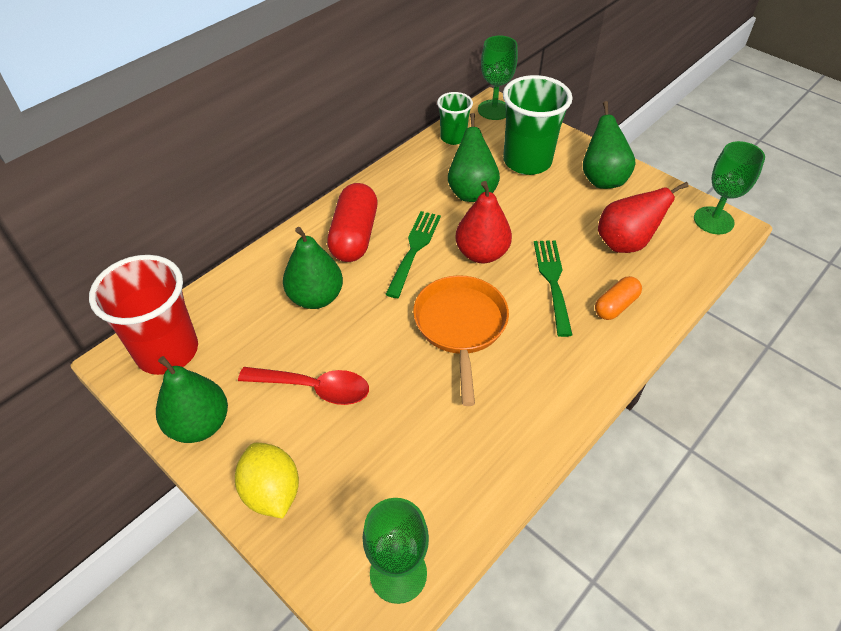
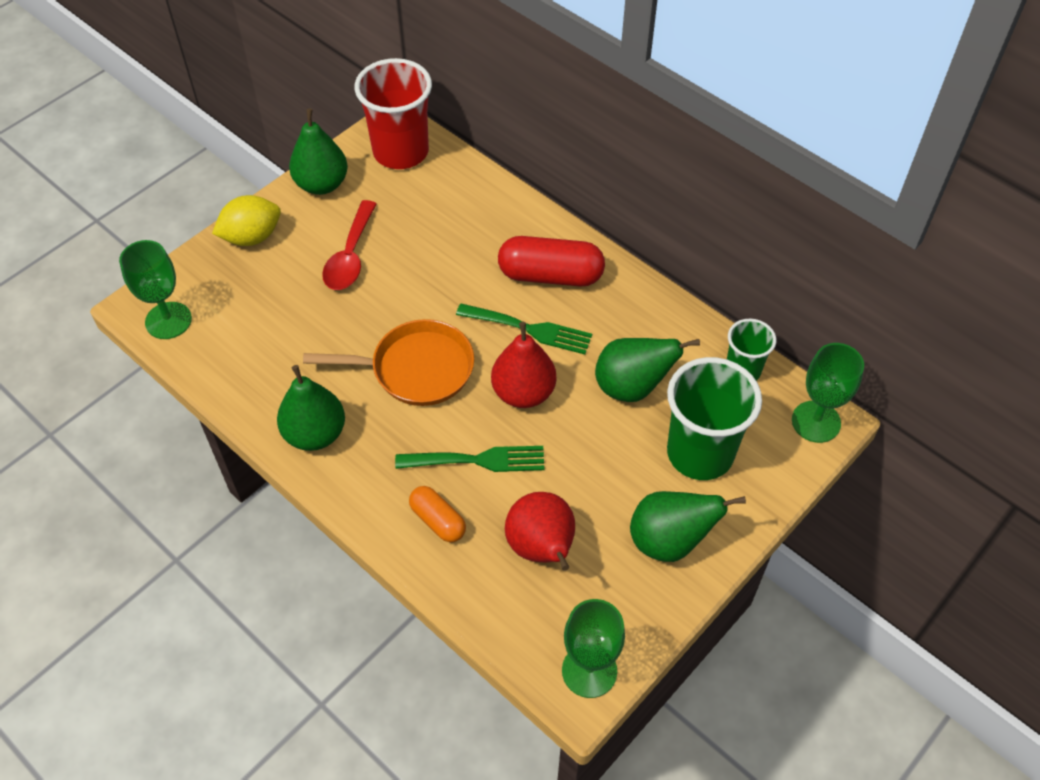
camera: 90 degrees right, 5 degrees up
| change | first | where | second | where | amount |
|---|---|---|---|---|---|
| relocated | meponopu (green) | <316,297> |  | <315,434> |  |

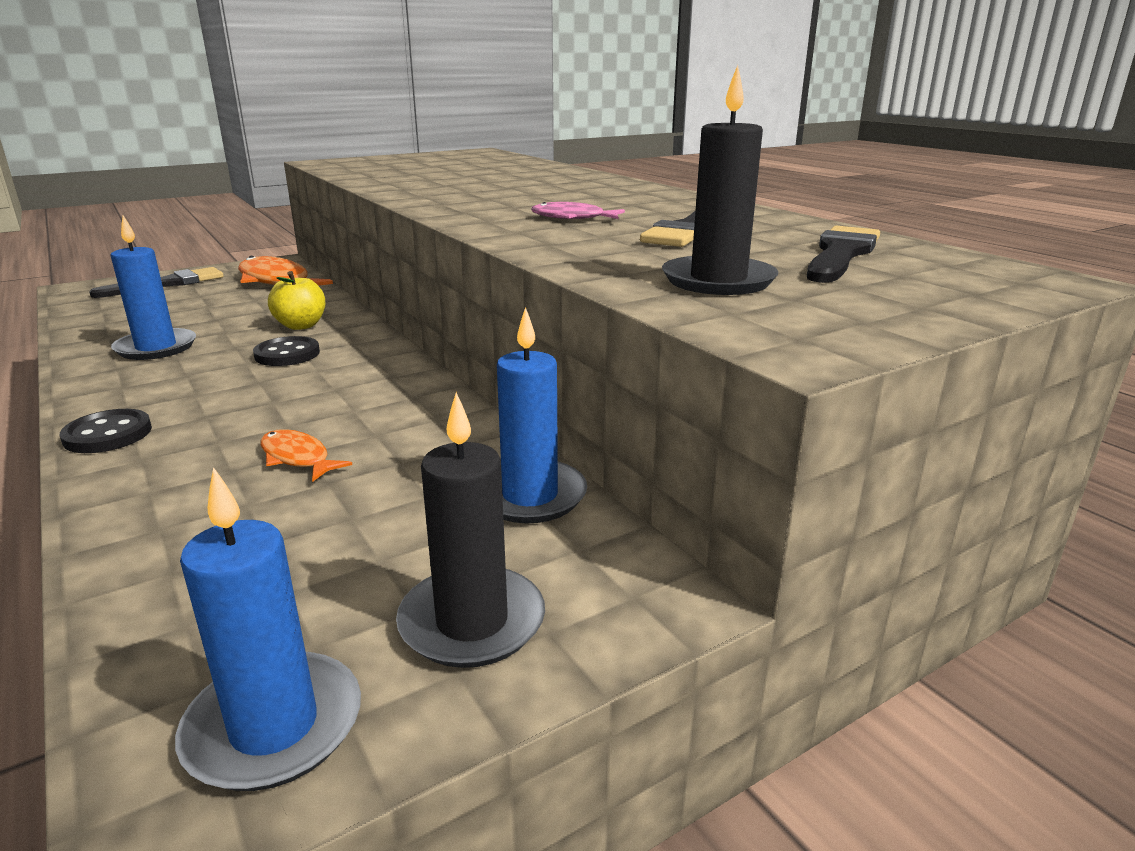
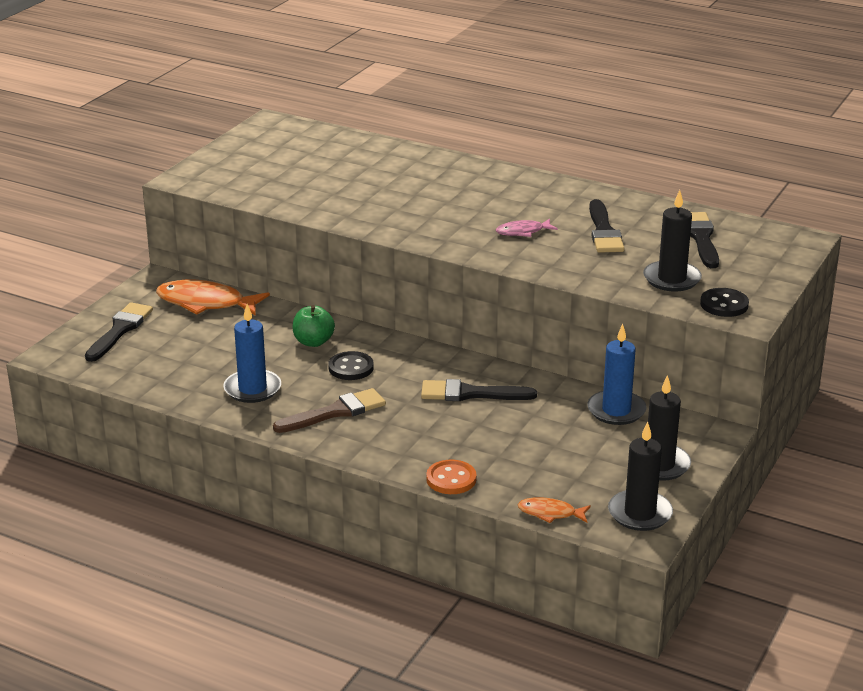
camera: 30 degrees left, 5 degrees up
| change | first | where | second | where | amount |
|---|---|---|---|---|---|
| relocated | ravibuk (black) | <108,434> |  | <724,304> |  |
| colour | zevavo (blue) | <274,726> | zevavo (black) | <640,513> |  |
| relocated | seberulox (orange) | <297,458> |  | <550,513> |  |
| colour | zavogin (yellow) | <301,326> | zavogin (green) | <313,342> |  |
| appeared |  |  | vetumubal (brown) | <335,412> |  |
| appeared |  |  | vetumubal (black) | <470,394> |  |
| appeared |  |  | ravibuk (orange) | <451,479> |  |

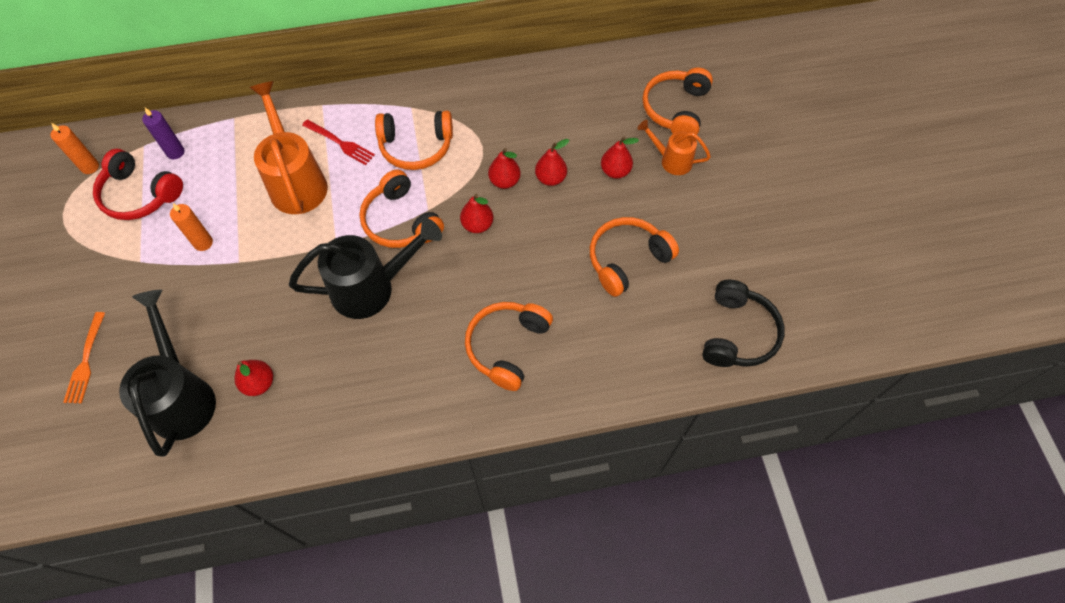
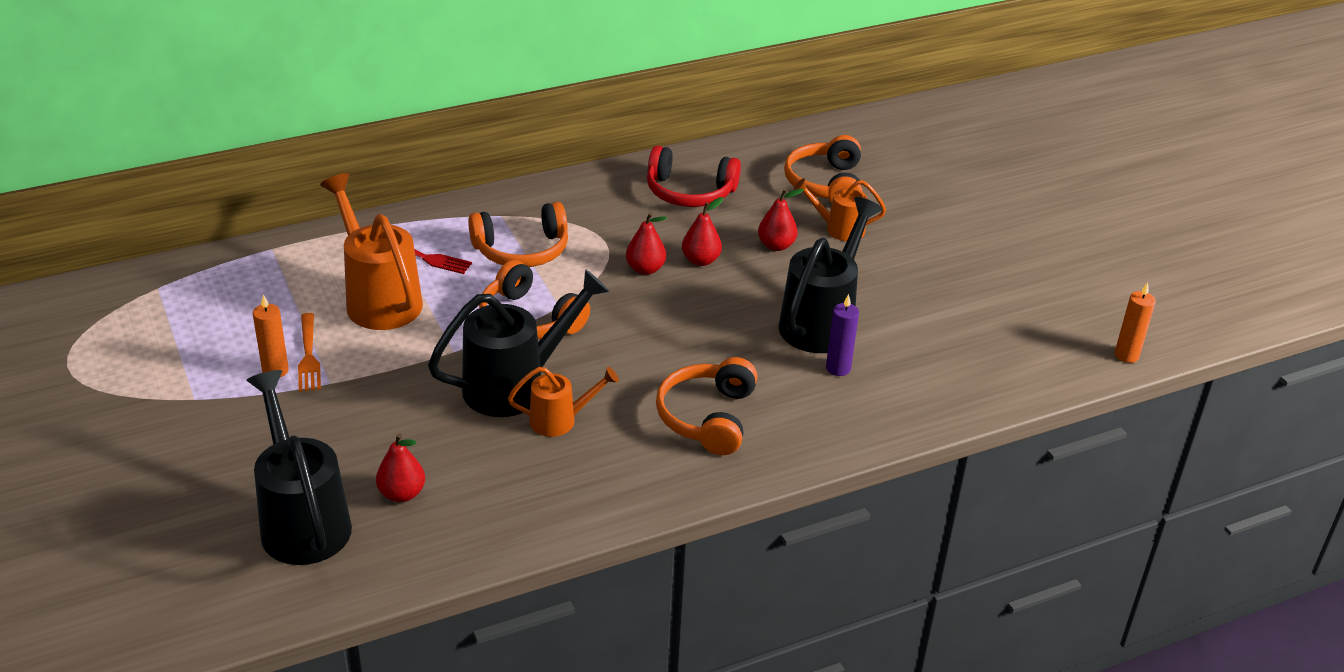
camera: 15 degrees left, 25 degrees down
| change | first | where | second | where | amount |
|---|---|---|---|---|---|
| relocated | zevavo (orange) | <90,167> |  | <1126,355> |  |
| relocated | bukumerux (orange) | <86,361> |  | <308,356> |  |
| relocated | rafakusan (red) | <140,194> |  | <689,192> |  |
| relocated | zevavo (purple) | <175,152> |  | <838,368> |  |
| missing | meponopu (red) | <477,225> |  |  |  |
| exchanged | rafakusan (orange) | <627,260> | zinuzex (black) | <822,322> |  |
| missing | rafakusan (black) | <737,333> |  |  |  |
| appeared |  |  | zinuzex (orange) | <559,420> |  |

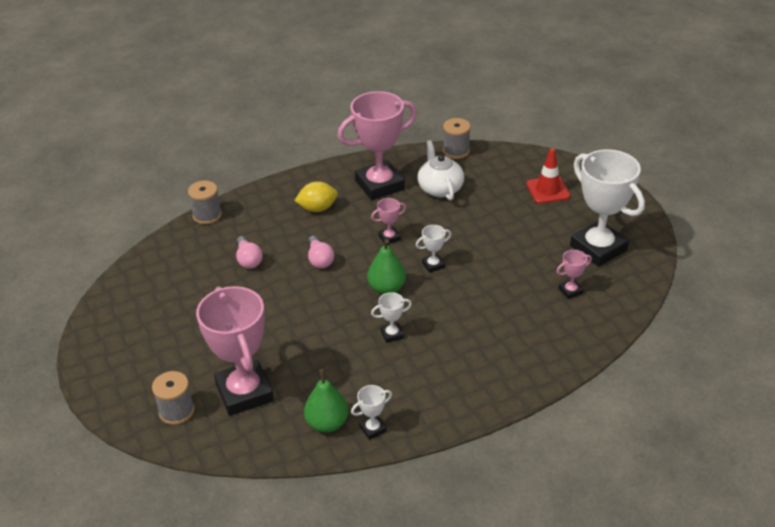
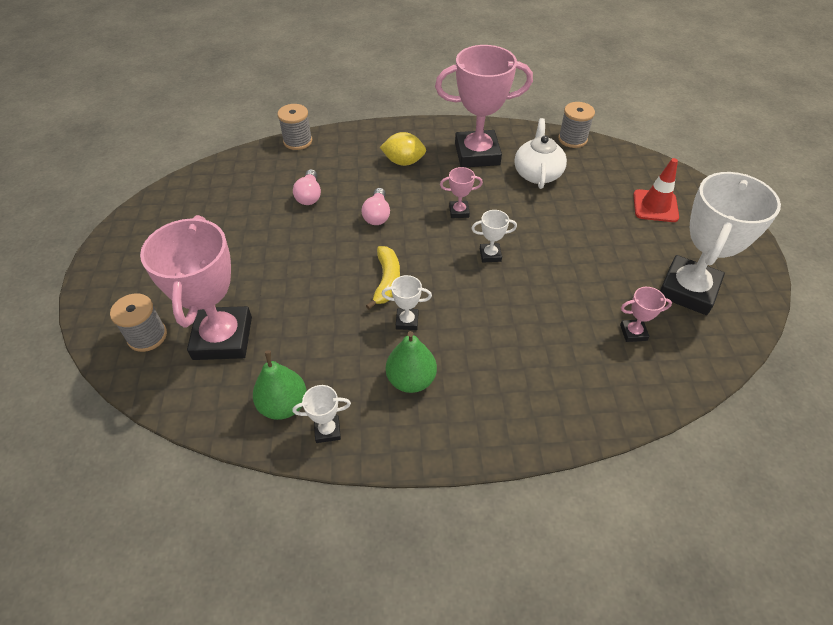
camera: 20 degrees right, 10 degrees up
| change | first | where | second | where | amount |
|---|---|---|---|---|---|
| relocated | meponopu (green) | <386,288> |  | <411,380> |  |
| spun | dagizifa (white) | <598,248> |  | <688,290> | 45 degrees clockwise |
| appeared |  |  | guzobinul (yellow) | <387,281> |  |

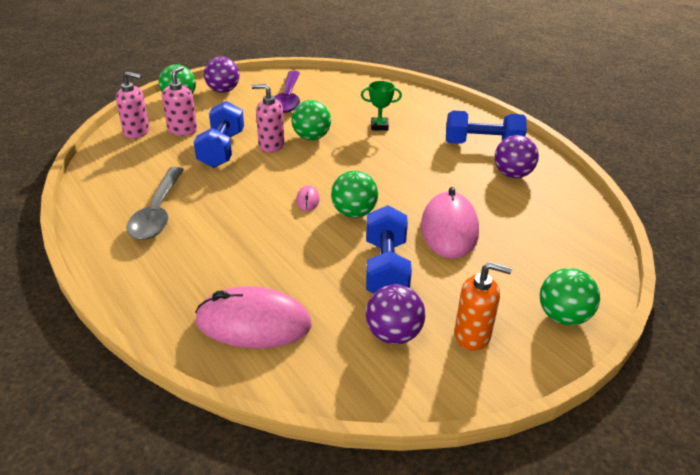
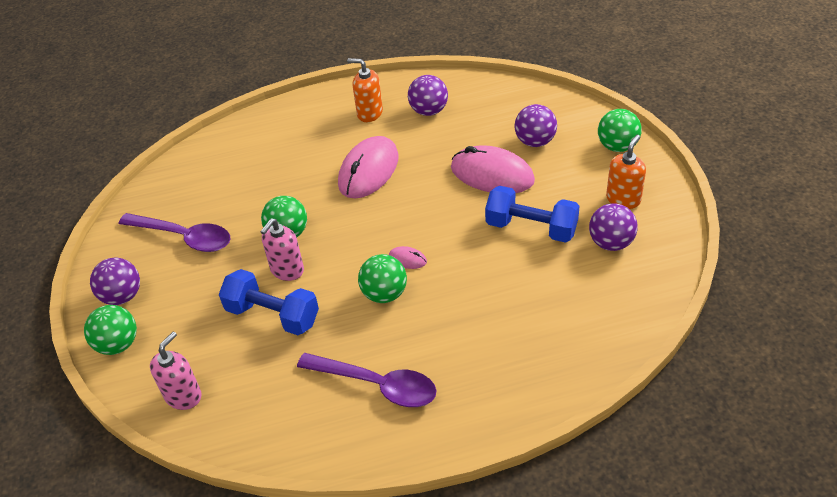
camera: 65 degrees left, 10 degrees up
| change | first | where | second | where | amount |
|---|---|---|---|---|---|
| colour | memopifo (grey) | <158,212> | memopifo (purple) | <376,385> |  |
| missing | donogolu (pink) | <182,130> |  |  |  |
| relocated | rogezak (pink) | <253,323> |  | <368,170> |  |
| relocated | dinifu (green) | <354,213> |  | <384,294> |  |
| missing | dagizifa (green) | <379,126> |  |  |  |
| exchanged | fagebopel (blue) | <482,144> | donogolu (orange) | <369,113> |  |
| appeared |  |  | dinifu (purple) | <535,141> |  |

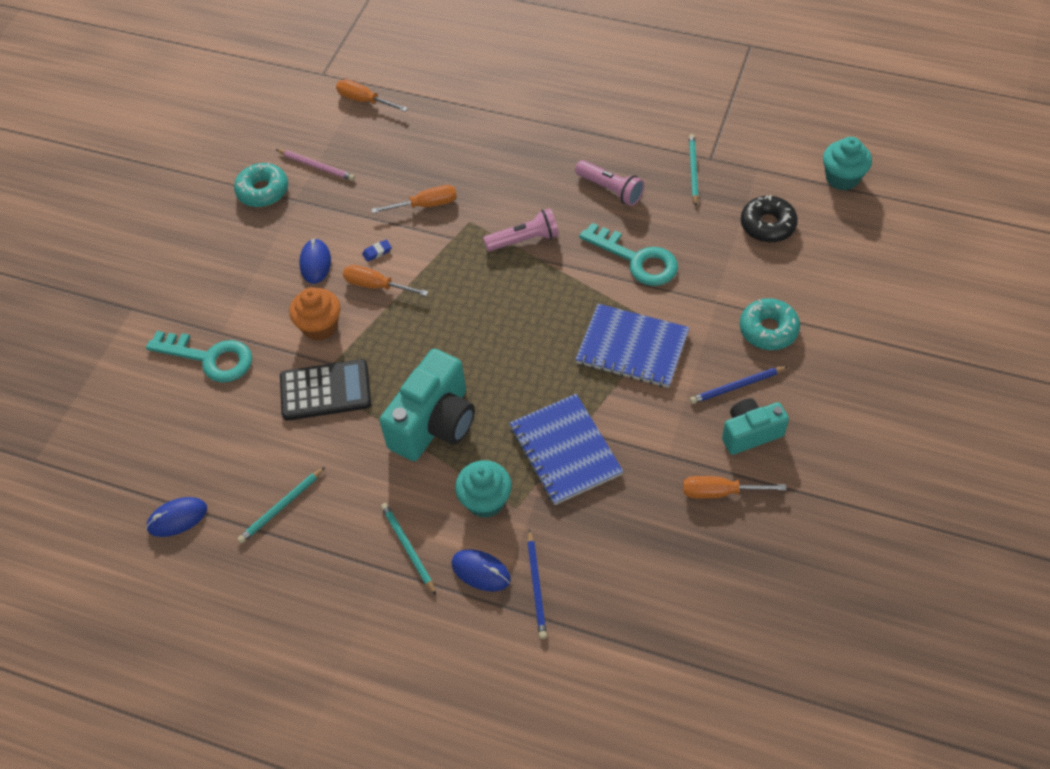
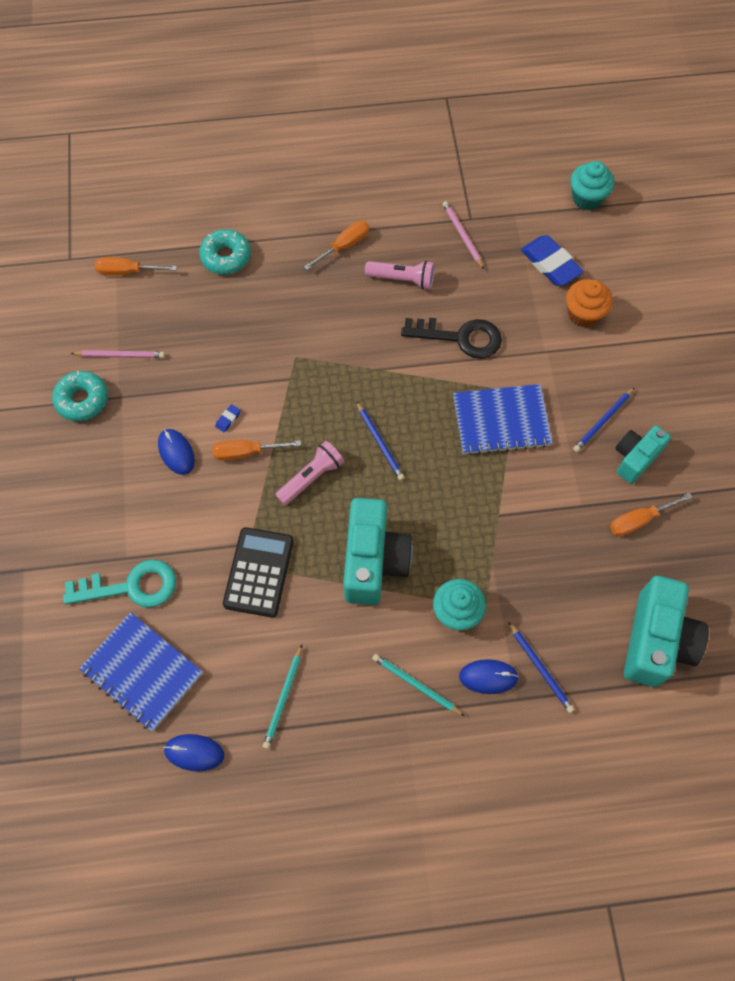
camera: 30 degrees left, 10 degrees up
| change | first | where | second | where | amount |
|---|---|---|---|---|---|
| spun | rogezak (blue) | <177,518> |  | <194,753> | 60 degrees clockwise |
| spun | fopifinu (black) | <325,391> |  | <259,572> | 45 degrees counterclockwise |
| relocated | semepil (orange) | <320,326> |  | <583,314> |  |
| relocated | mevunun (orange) | <426,205> |  | <344,246> |  |
| relocated | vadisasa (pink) | <524,240> |  | <311,478> |  |
| relocated | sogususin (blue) | <565,451> |  | <142,672> |  |
| colour | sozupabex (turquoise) | <637,259> | sozupabex (black) | <460,337> |  |
| colour | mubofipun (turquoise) | <693,170> | mubofipun (pink) | <462,235> |  |
| relocated | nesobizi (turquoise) | <768,330> |  | <226,257> |  |
| exchanged | nesobizi (black) | <767,225> | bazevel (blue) | <550,264> |  |
| appeared |  |  | mubofipun (blue) | <380,442> |  |
| appeared |  |  | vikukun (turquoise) | <656,641> |  |

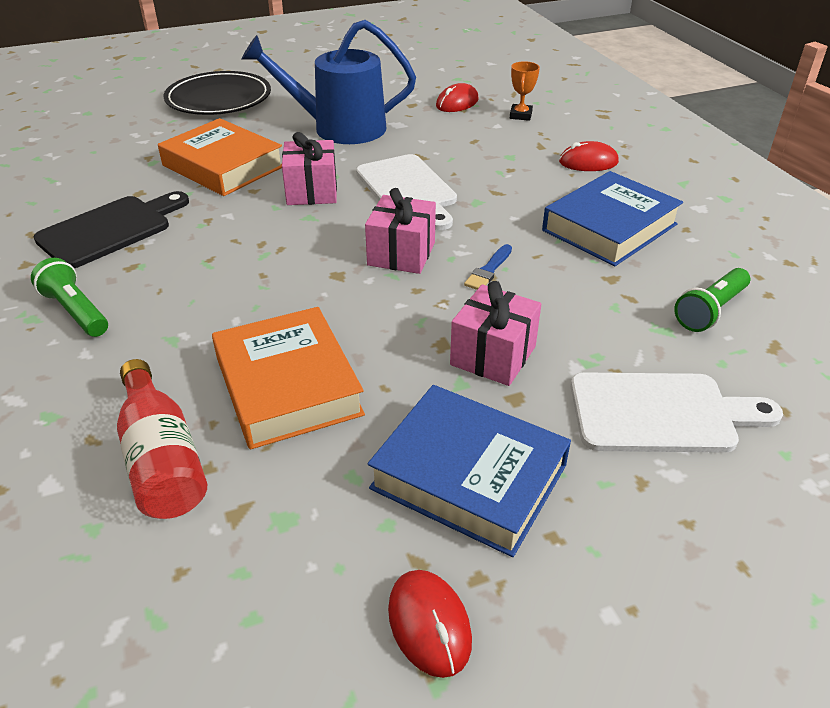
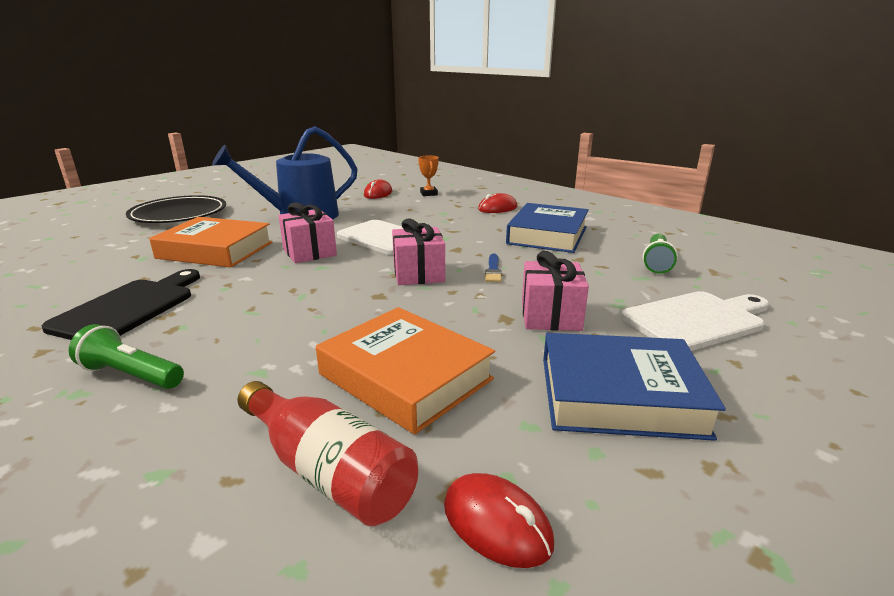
camera: 25 degrees left, 15 degrees down
| change | first | where | second | where | amount |
|---|---|---|---|---|---|
| relocated | rogezak (red) | <429,624> |  | <497,523> |  |

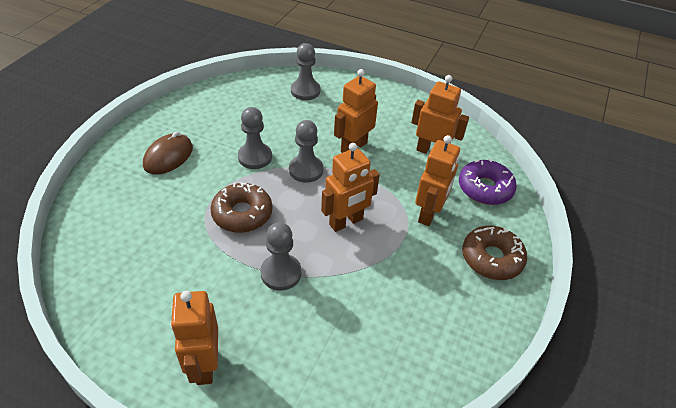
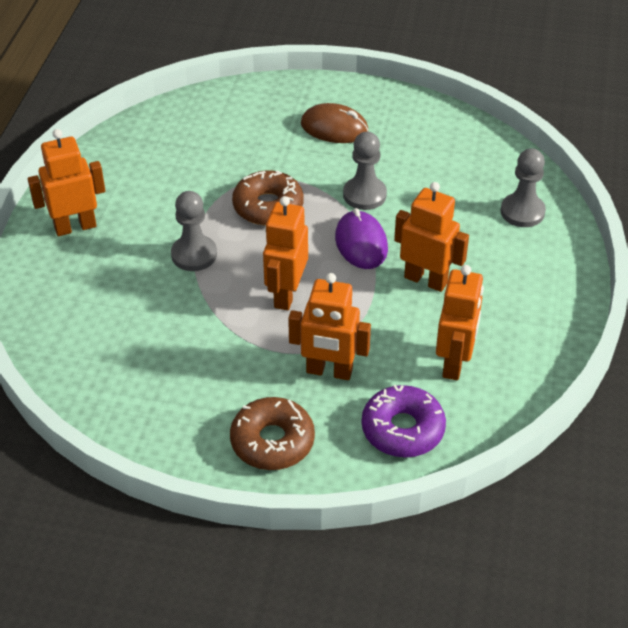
camera: 80 degrees right, 0 degrees up
| change | first | where | second | where | amount |
|---|---|---|---|---|---|
| exchanged | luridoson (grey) | <306,170> | rogezak (purple) | <361,243> |  |
| spun | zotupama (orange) | <346,222> |  | <286,294> | 60 degrees clockwise |

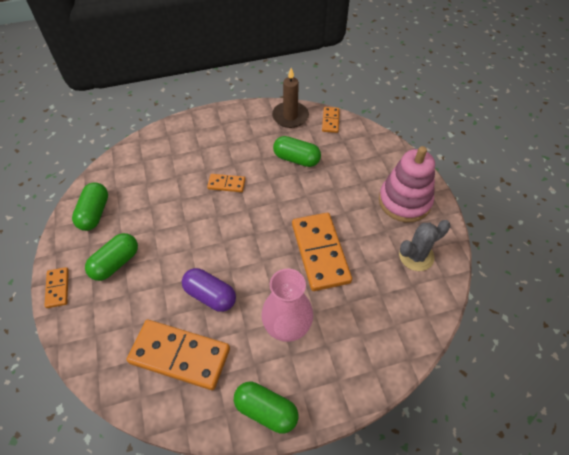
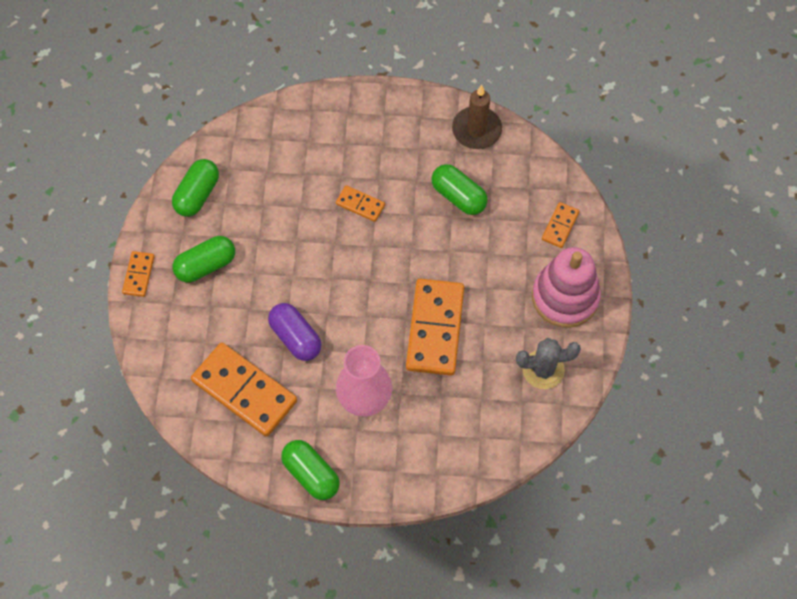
camera: 20 degrees right, 10 degrees up
| change | first | where | second | where | amount |
|---|---|---|---|---|---|
| relocated | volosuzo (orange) | <330,121> |  | <560,226> |  |

